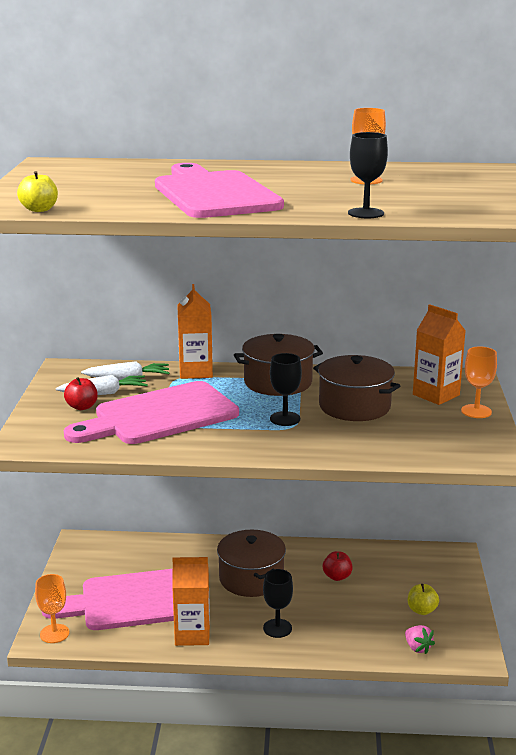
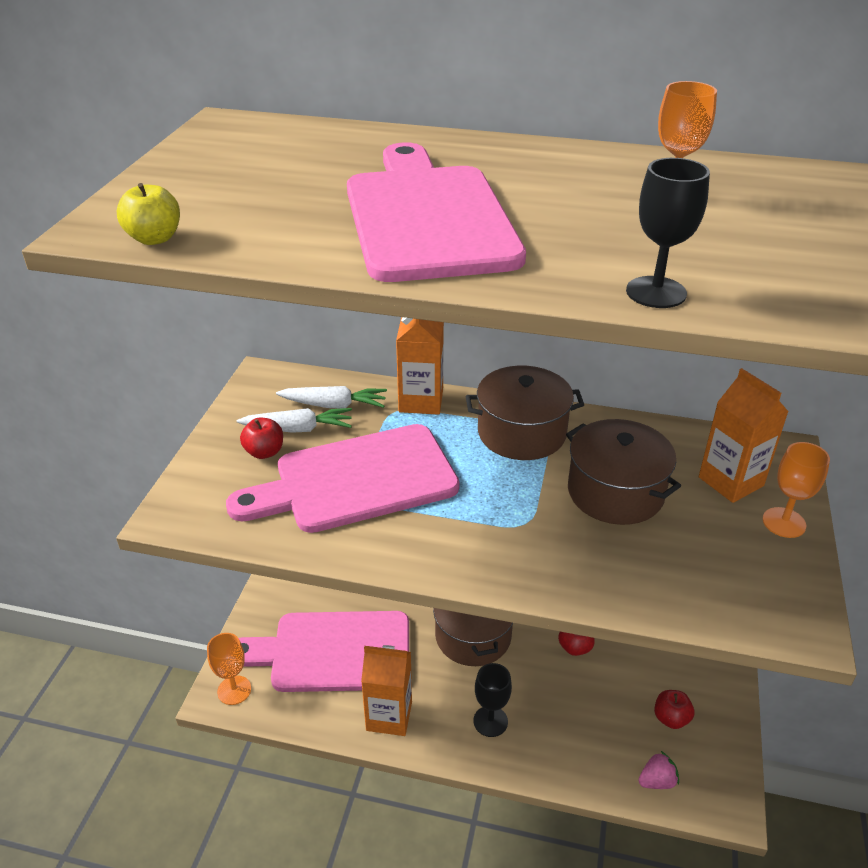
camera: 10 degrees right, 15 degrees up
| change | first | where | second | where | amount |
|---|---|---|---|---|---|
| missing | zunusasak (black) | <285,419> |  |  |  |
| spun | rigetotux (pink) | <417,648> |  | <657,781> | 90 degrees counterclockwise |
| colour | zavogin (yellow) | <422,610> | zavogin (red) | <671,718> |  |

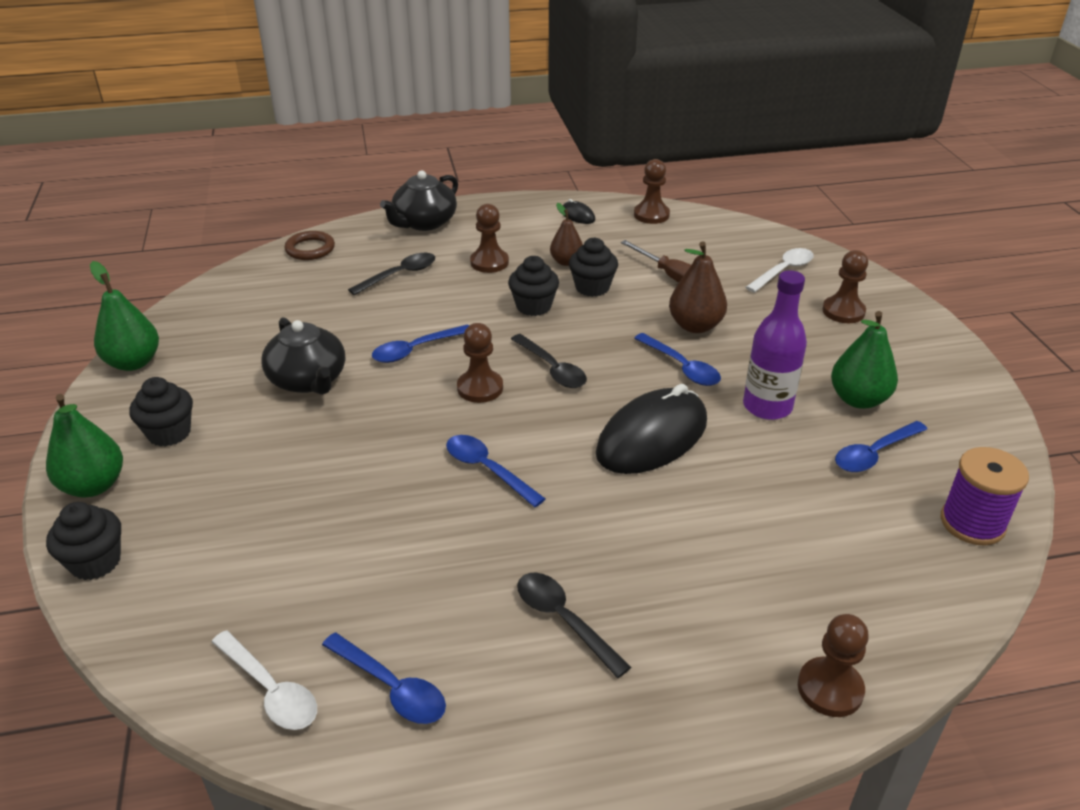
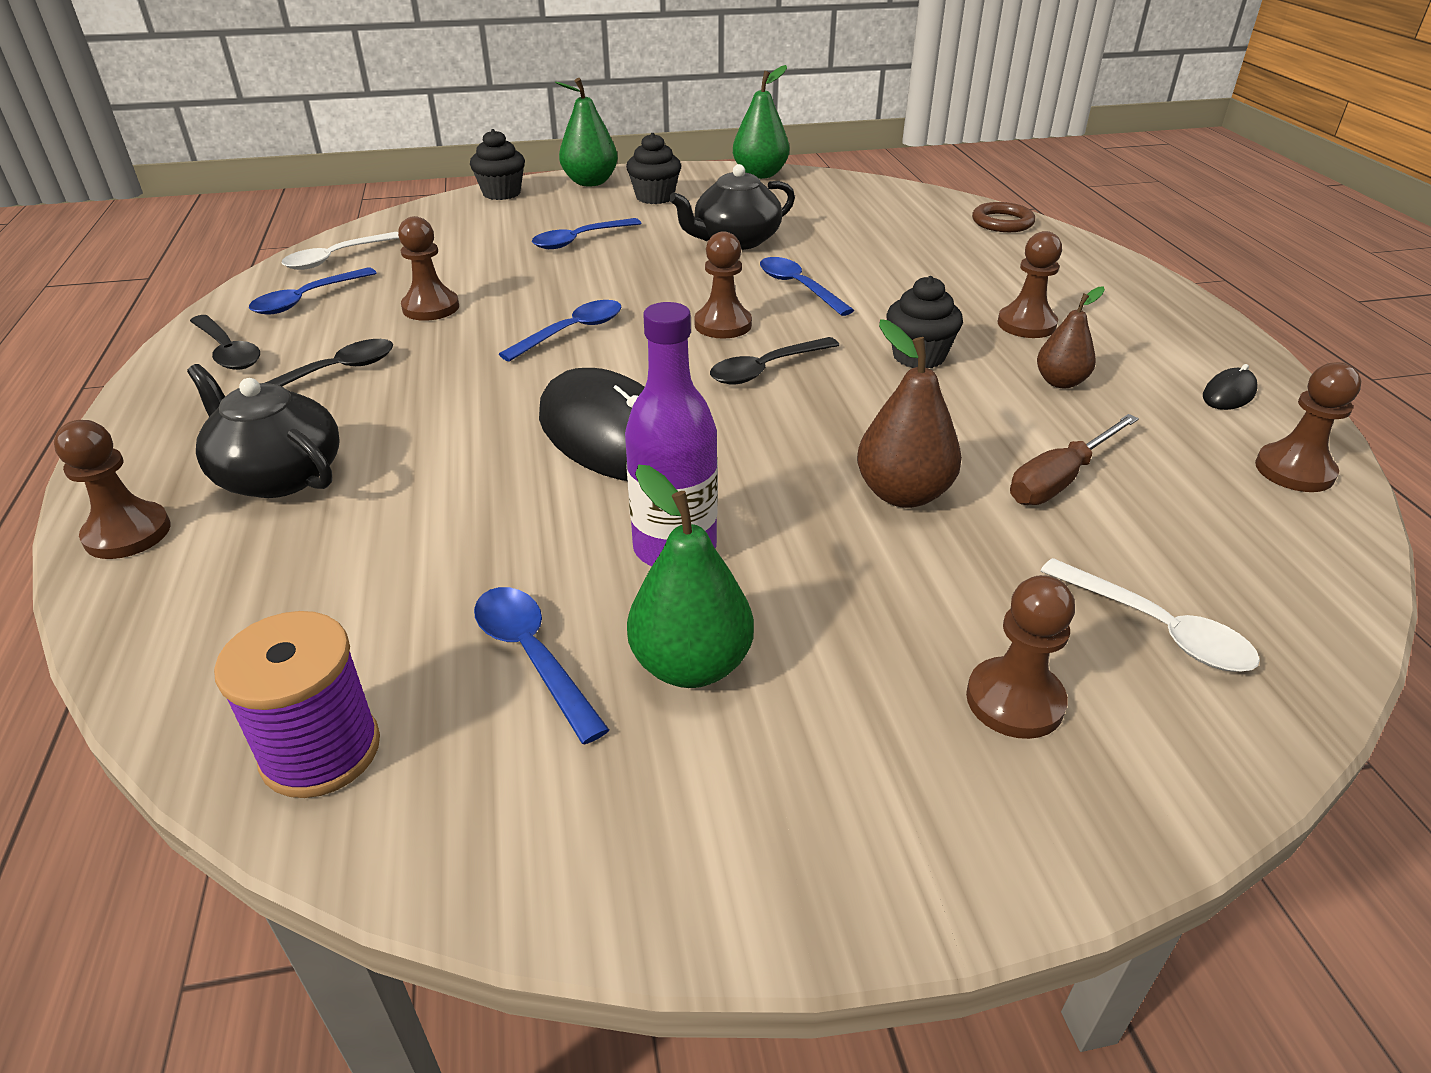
camera: 90 degrees right, 0 degrees up
| change | first | where | second | where | amount |
|---|---|---|---|---|---|
| relocated | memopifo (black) | <399,275> |  | <228,351> |  |
| relocated | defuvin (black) | <424,222> |  | <278,475> |  |
| missing | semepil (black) | <592,287> |  |  |  |
| relocated | memopifo (blue) | <681,367> |  | <580,240> |  |
| appeared |  |  | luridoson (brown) | <431,308> |  |

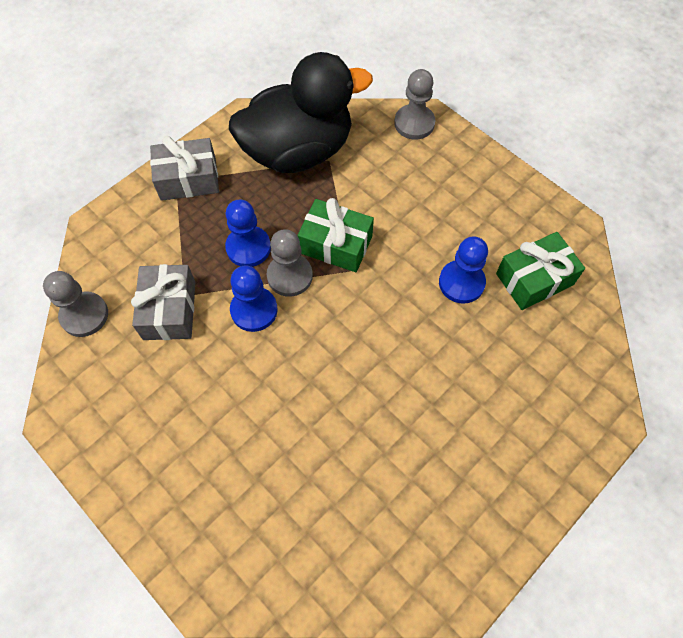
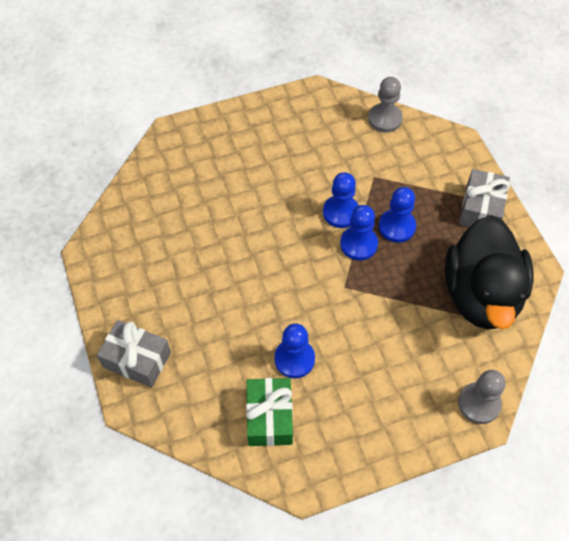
camera: 115 degrees right, 5 degrees down
| change | first | where | second | where | amount |
|---|---|---|---|---|---|
| relocated | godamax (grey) | <169,310> |  | <137,360> |  |
| colour | luridoson (grey) | <290,276> | luridoson (blue) | <358,244> |  |
| missing | godamax (green) | <336,244> |  |  |  |

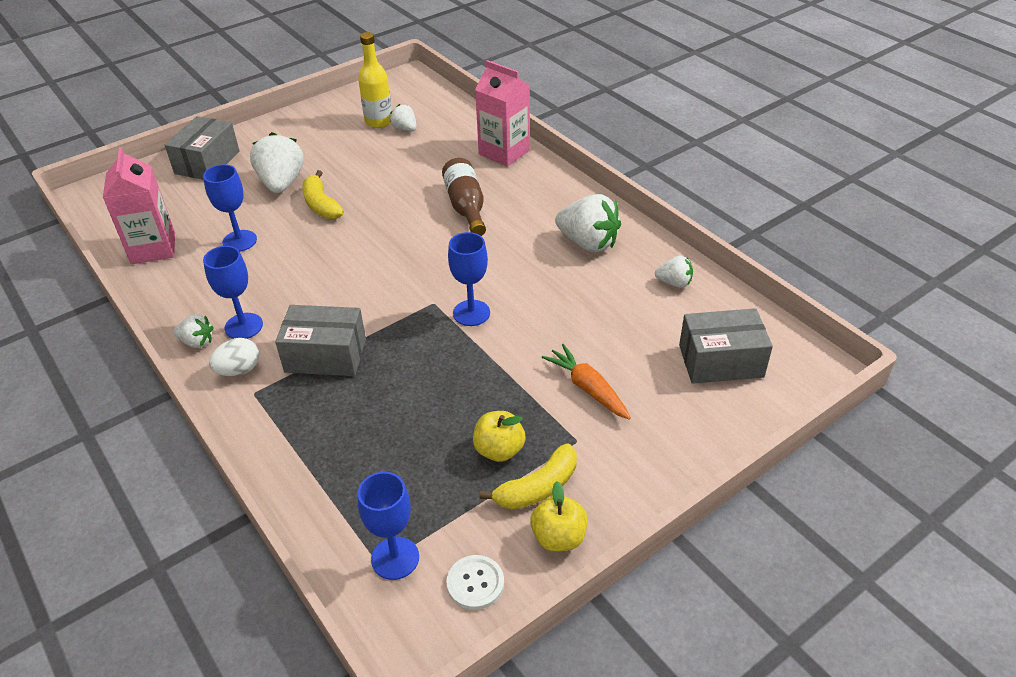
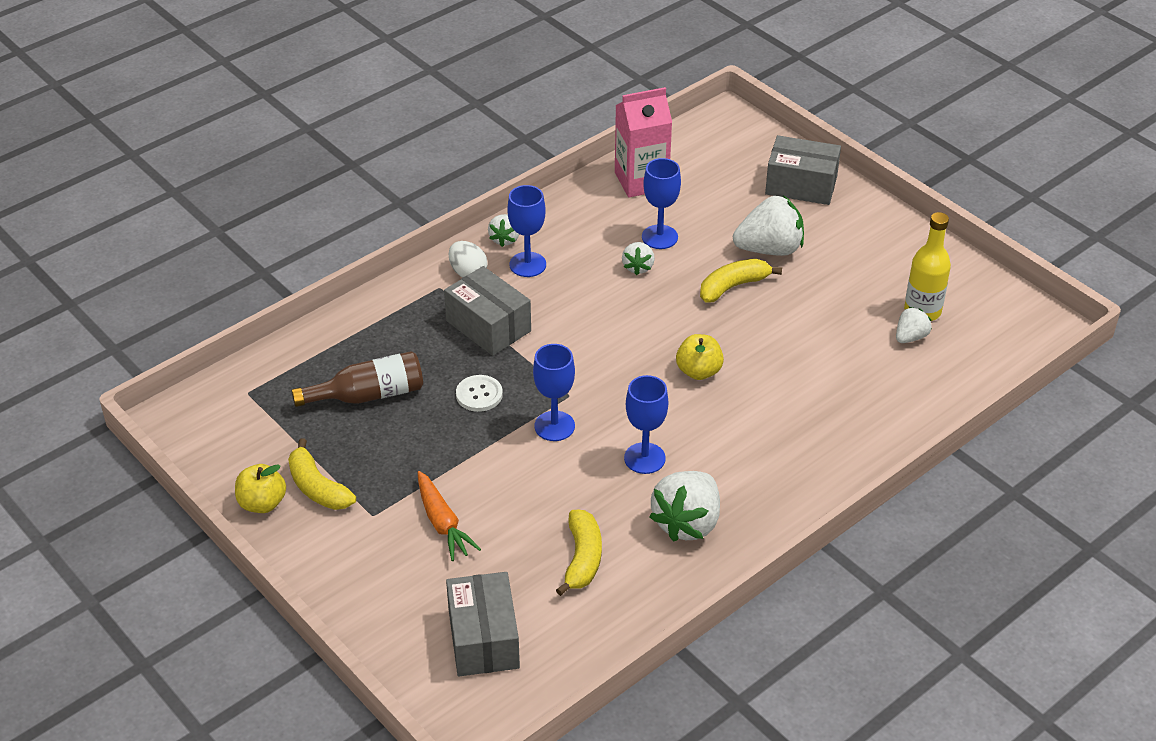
camera: 85 degrees right, 0 degrees up
| change | first | where | second | where | amount |
|---|---|---|---|---|---|
| spun | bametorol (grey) | <325,355> |  | <488,326> | 45 degrees counterclockwise |
| relocated | zunusasak (blue) | <395,558> |  | <644,458> |  |
| relocated | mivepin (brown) | <466,207> |  | <368,395> |  |
| relocated | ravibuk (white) | <475,583> |  | <479,394> |  |
| relocated | zavogin (yellow) | <499,450> |  | <698,371> |  |
| missing | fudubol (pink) | <504,152> |  |  |  |
| spun | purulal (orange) | <588,388> |  | <442,523> | 105 degrees clockwise |
| relocated | rigetotux (white) | <674,283> |  | <638,267> |  |
| appeared |  |  | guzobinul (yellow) | <582,558> |  |

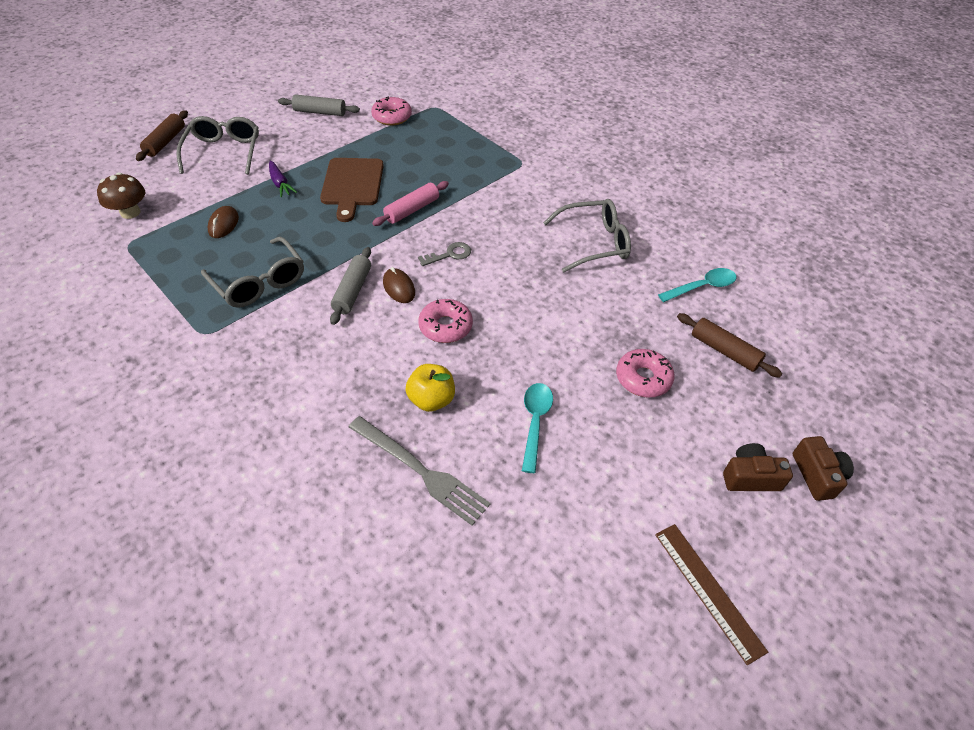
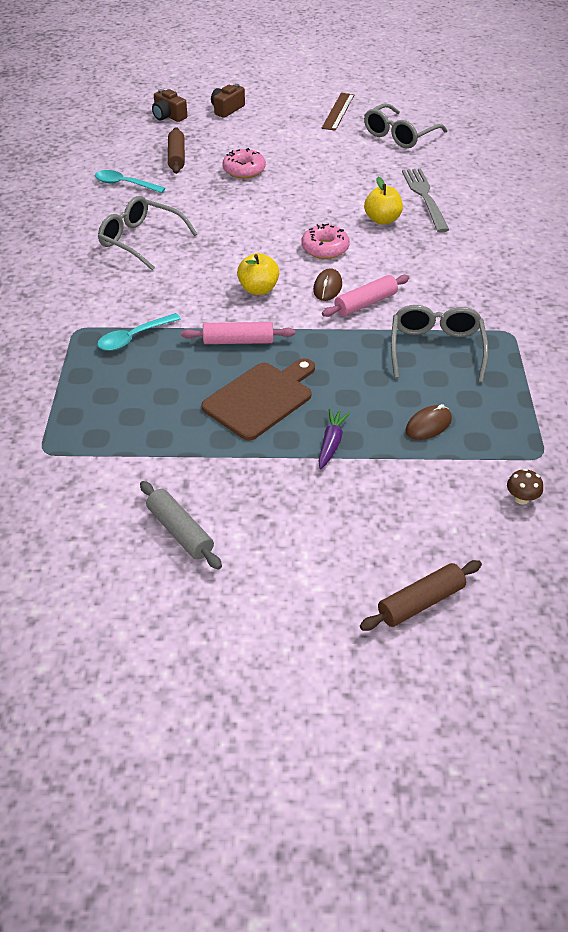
camera: 135 degrees left, 5 degrees down
| change | first | where | second | where | amount |
|---|---|---|---|---|---|
| size | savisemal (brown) | <130,212> |  | <521,498> | x0.61 |
| relocated | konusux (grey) | <224,152> |  | <400,135> |  |
| colour | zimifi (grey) | <352,291> | zimifi (pink) | <365,303> |  |
| missing | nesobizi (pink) | <392,117> |  |  |  |
| exchanged | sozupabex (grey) | <449,254> | zavogin (yellow) | <258,289> |  |
| relocated | memopifo (turquoise) | <535,422> |  | <133,338> |  |
| relocated | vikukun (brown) | <750,477> |  | <168,116> |  |

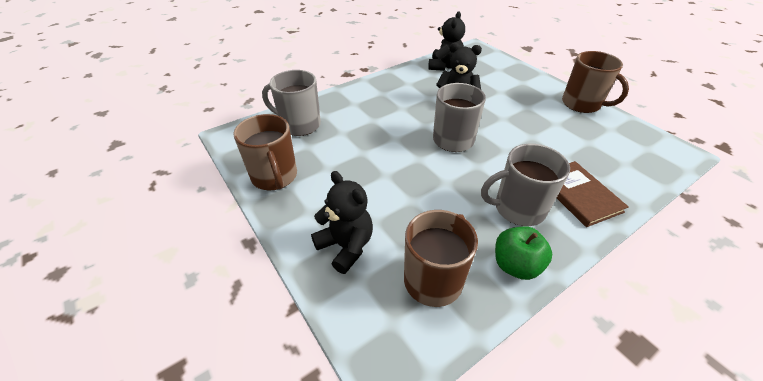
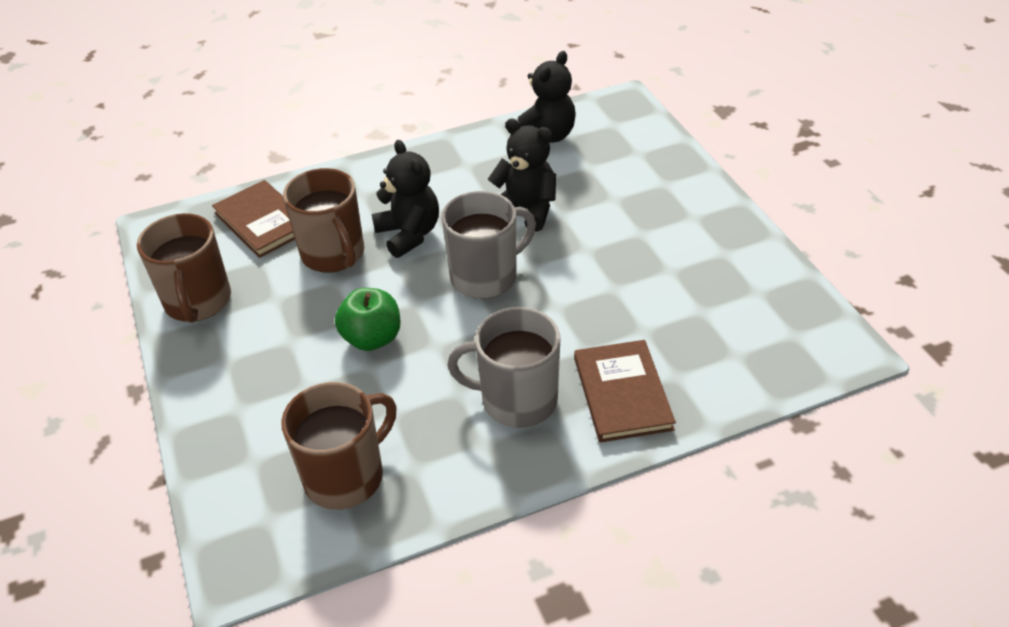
camera: 15 degrees right, 0 degrees up
| change | first | where | second | where | amount |
|---|---|---|---|---|---|
| exchanged | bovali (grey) | <299,125> | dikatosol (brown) | <263,221> |  |
| relocated | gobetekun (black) | <346,246> |  | <409,234> |  |
| relocated | zavogin (green) | <516,265> |  | <372,338> |  |
| relocated | bovali (brown) | <582,104> |  | <334,254> |  |

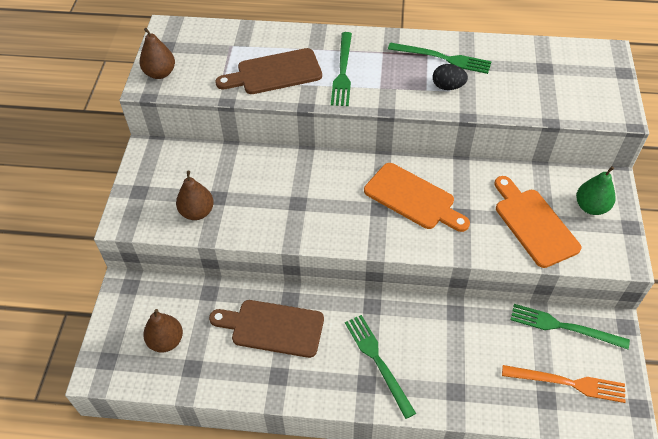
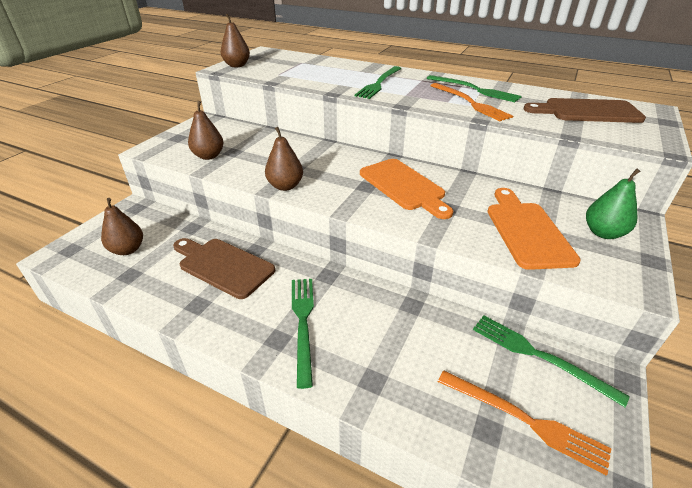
camera: 20 degrees right, 15 degrees down
| change | first | where | second | where | amount |
|---|---|---|---|---|---|
| relocated | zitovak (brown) | <275,73> |  | <587,111> |  |
| exchanged | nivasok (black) | <448,87> | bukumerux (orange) | <470,103> |  |
| appeared |  |  | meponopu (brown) | <285,186> |  |

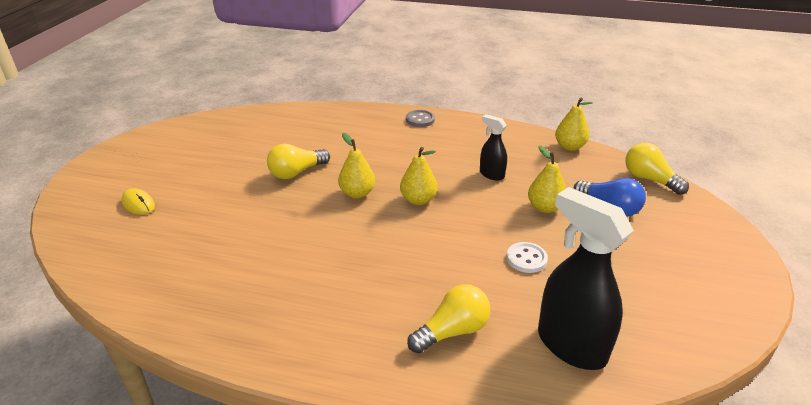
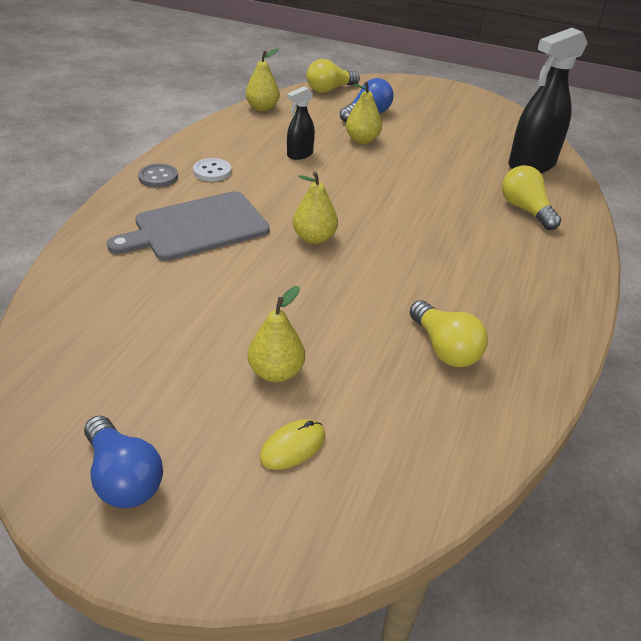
camera: 85 degrees left, 5 degrees up
| change | first | where | second | where | amount |
|---|---|---|---|---|---|
| relocated | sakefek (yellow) | <296,172> |  | <444,348> |  |
| relocated | meponopu (yellow) | <418,200> |  | <276,372> |  |
| relocated | ravibuk (white) | <526,259> |  | <212,171> |  |
| appeared |  |  | sakefek (blue) | <123,477> |  |
| appeared |  |  | zitovak (grey) | <196,227> |  |

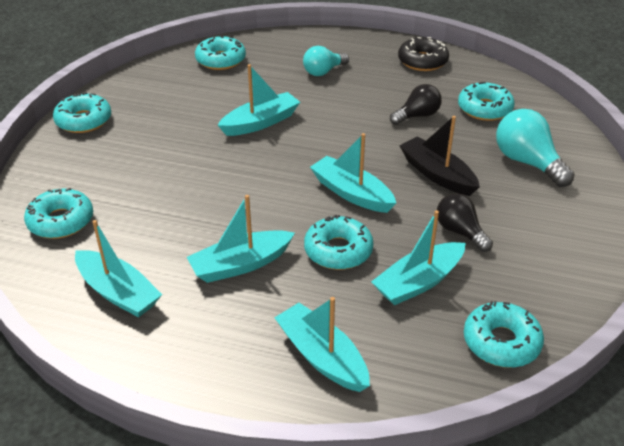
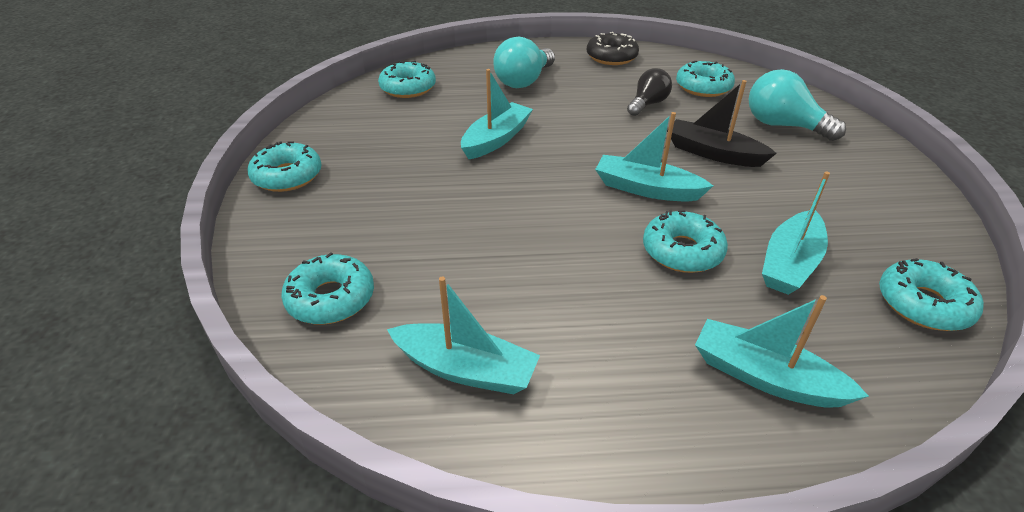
camera: 20 degrees left, 0 degrees up
| change | first | where | second | where | amount |
|---|---|---|---|---|---|
| missing | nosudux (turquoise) | <240,265> |  |  |  |
| size | sakefek (turquoise) | <323,71> |  | <524,81> | x1.50 |
| missing | sakefek (black) | <460,232> |  |  |  |

